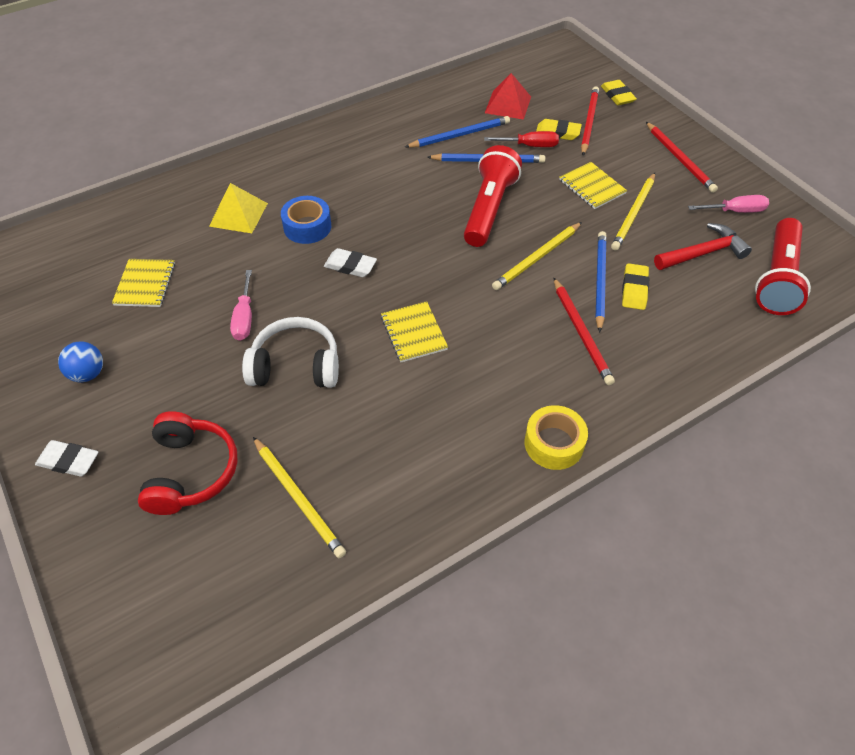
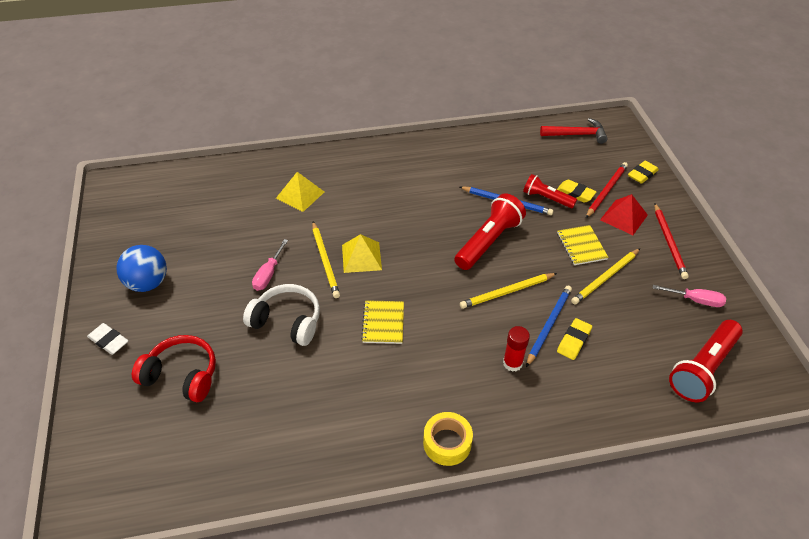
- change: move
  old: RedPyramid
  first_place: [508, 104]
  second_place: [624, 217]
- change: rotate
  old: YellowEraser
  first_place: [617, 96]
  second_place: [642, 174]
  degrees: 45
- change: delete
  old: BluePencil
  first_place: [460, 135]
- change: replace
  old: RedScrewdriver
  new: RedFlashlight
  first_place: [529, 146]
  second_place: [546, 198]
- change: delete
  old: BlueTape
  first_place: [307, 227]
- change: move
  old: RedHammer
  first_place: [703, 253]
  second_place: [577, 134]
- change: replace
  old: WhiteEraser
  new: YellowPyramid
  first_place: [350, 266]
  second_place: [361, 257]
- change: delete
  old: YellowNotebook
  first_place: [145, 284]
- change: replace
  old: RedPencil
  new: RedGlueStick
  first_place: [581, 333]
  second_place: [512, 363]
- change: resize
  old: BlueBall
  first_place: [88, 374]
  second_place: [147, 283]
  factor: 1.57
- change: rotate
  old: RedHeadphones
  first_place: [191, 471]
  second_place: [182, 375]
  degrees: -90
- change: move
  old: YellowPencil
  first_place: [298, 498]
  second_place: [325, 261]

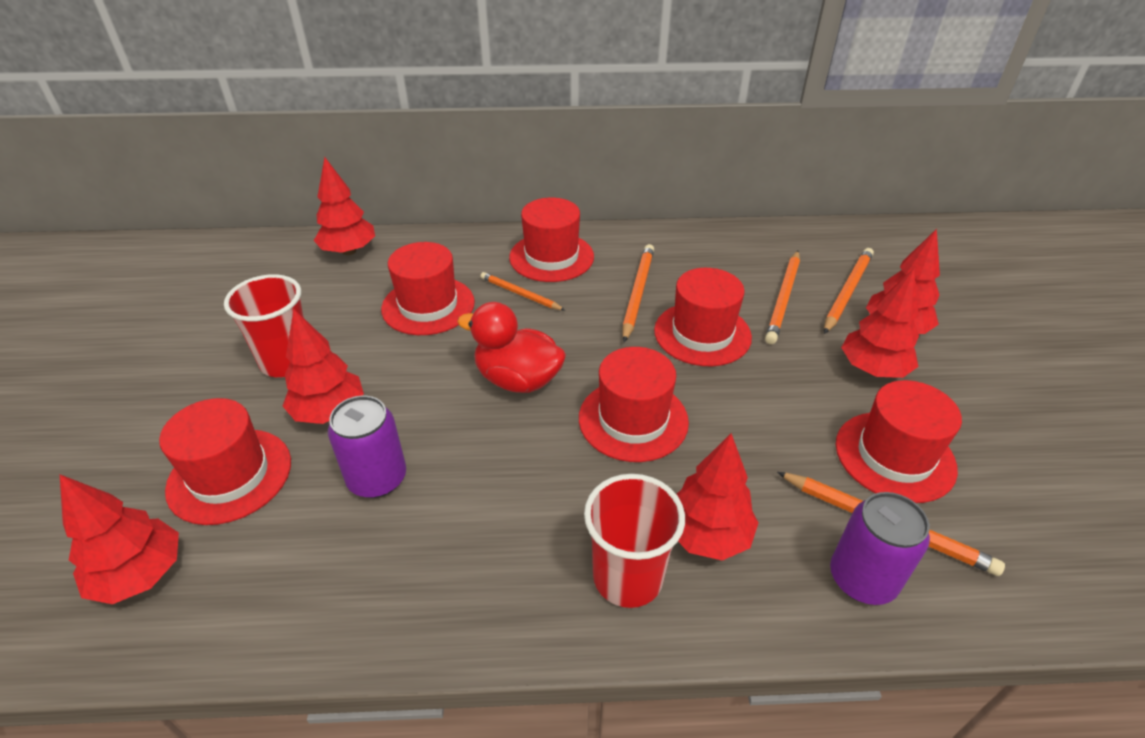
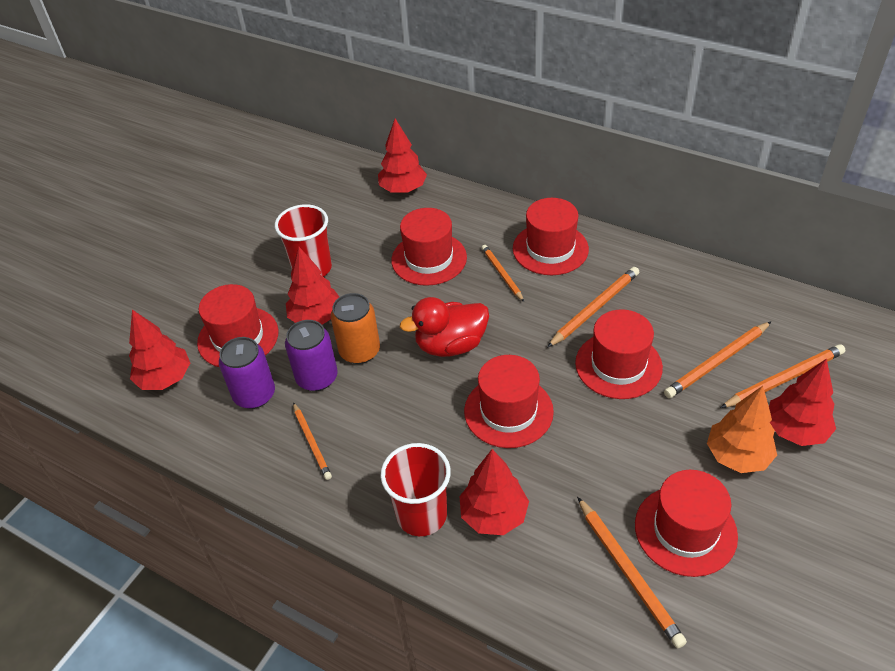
- change: recolor
  old: RedTree
  new: OrangeTree
  first_place: [873, 369]
  second_place: [737, 456]
- change: rotate
  old: RedDuck
  first_place: [518, 379]
  second_place: [450, 345]
  degrees: -75
- change: move
  old: PurpleCan
  first_place: [862, 579]
  second_place: [254, 395]
- change: insert
  new: OrangeCan
  second_place: [359, 351]
- change: insert
  new: OrangePencil
  second_place: [312, 442]

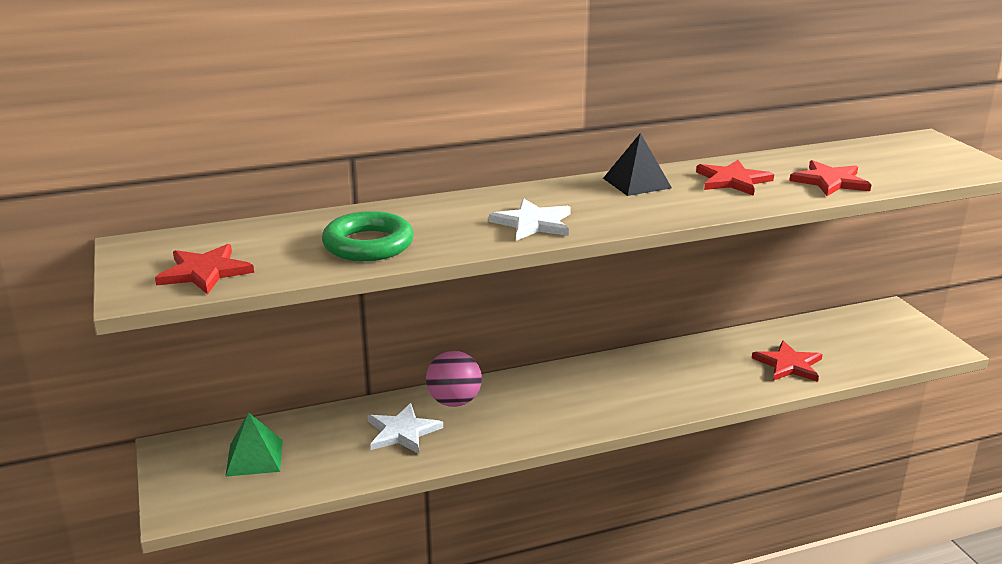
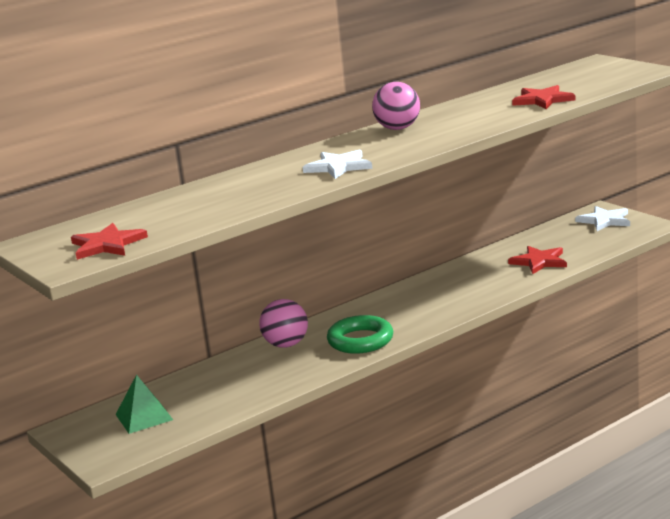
- change: replace
  old: BlackPyramid
  new: PinkBall
  first_place: [637, 183]
  second_place: [398, 128]
- change: delete
  old: RedStar
  first_place: [733, 180]
- change: move
  old: GreenRing
  first_place: [368, 244]
  second_place: [360, 340]
- change: move
  old: WhiteStar
  first_place: [402, 432]
  second_place: [604, 220]

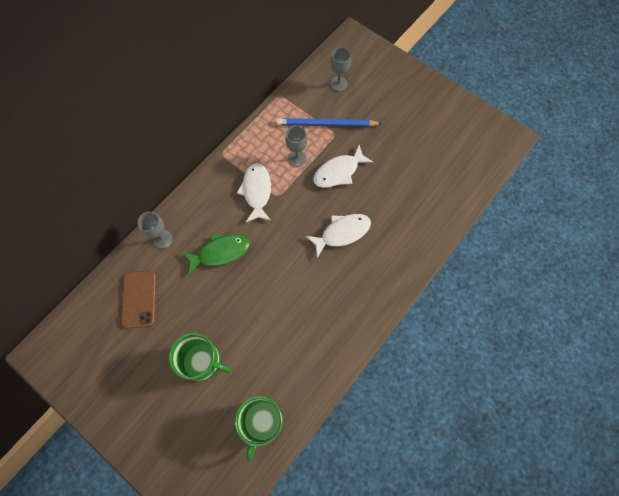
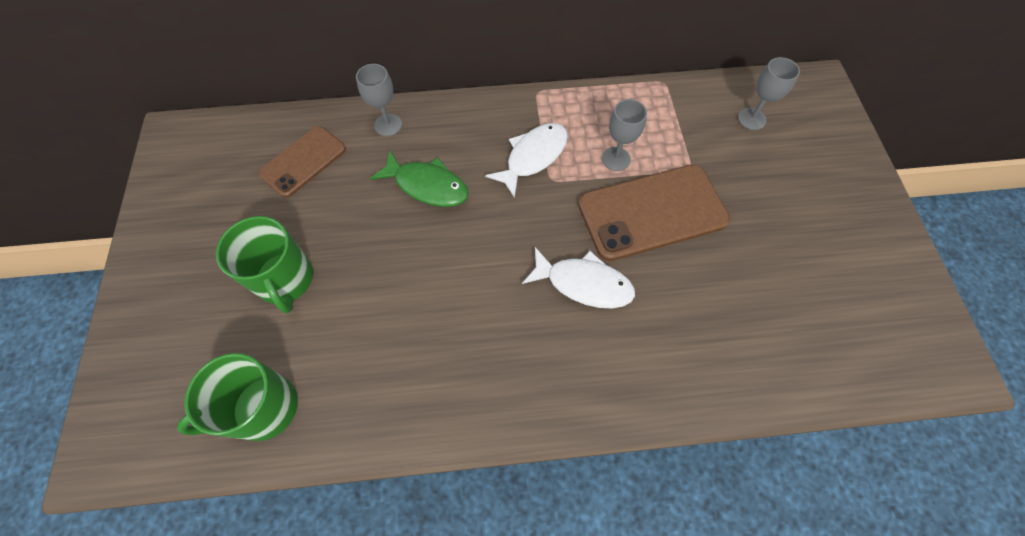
- change: delete
  old: BluePencil
  first_place: [326, 124]
- change: replace
  old: WhiteFish
  new: BrownPhone
  first_place: [339, 172]
  second_place: [652, 212]

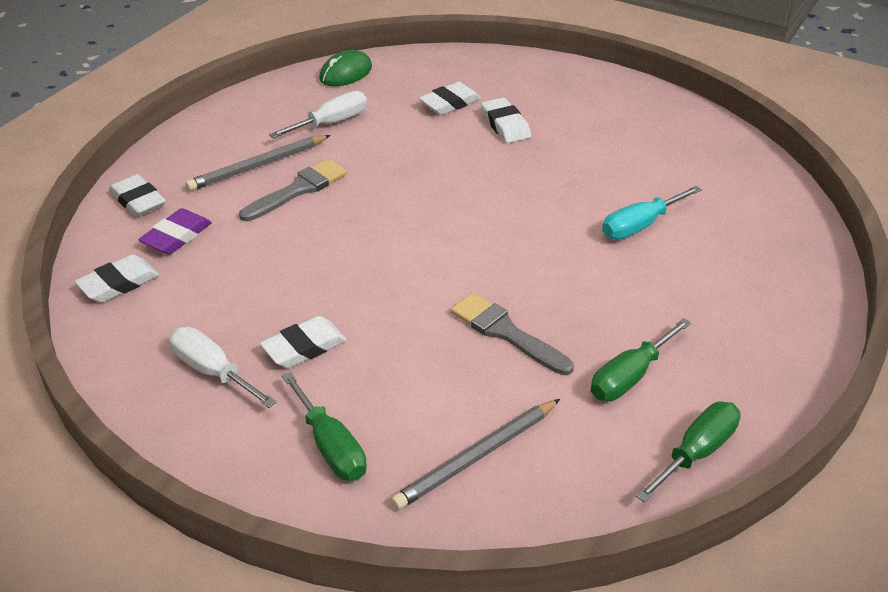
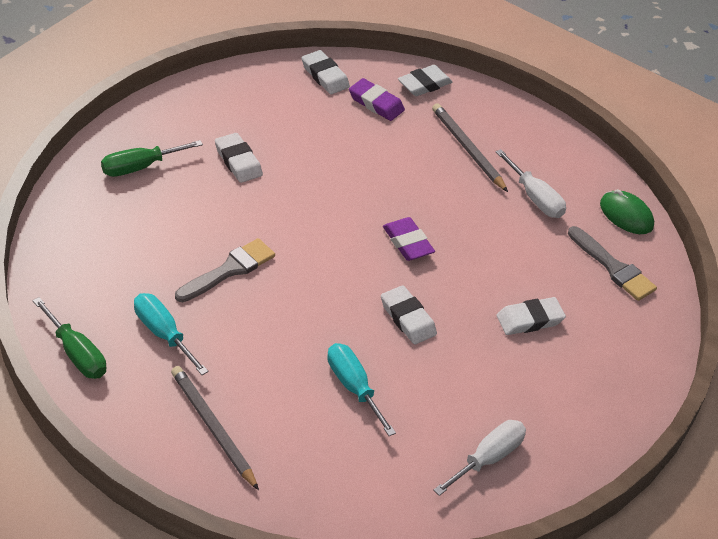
- change: move
  old: WhiteEraser
  first_place: [449, 103]
  second_place: [407, 318]
- change: move
  old: GreyBrush
  first_place: [298, 190]
  second_place: [613, 267]
- change: recolor
  old: GreenScrewdriver
  new: TurquoiseScrewdriver
  first_place: [630, 376]
  second_place: [163, 334]
- change: move
  old: WhiteScrewdriver
  first_place: [212, 371]
  second_place: [488, 458]
- change: move
  old: GreyPencil
  first_place: [477, 457]
  second_place: [213, 428]
- change: insert
  new: PurpleEraser
  second_place: [407, 242]

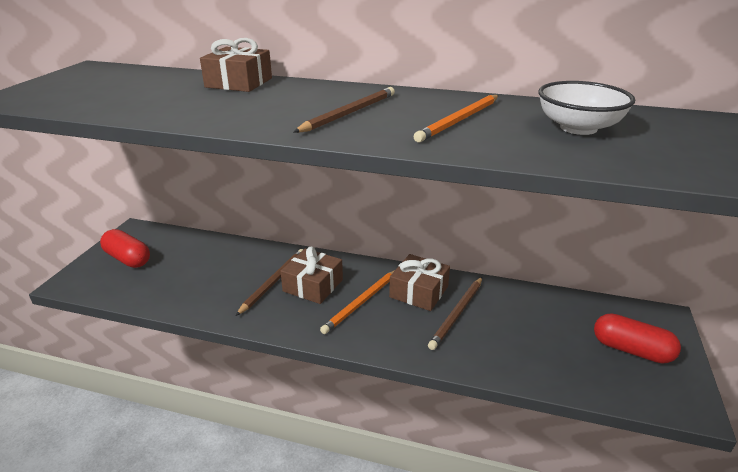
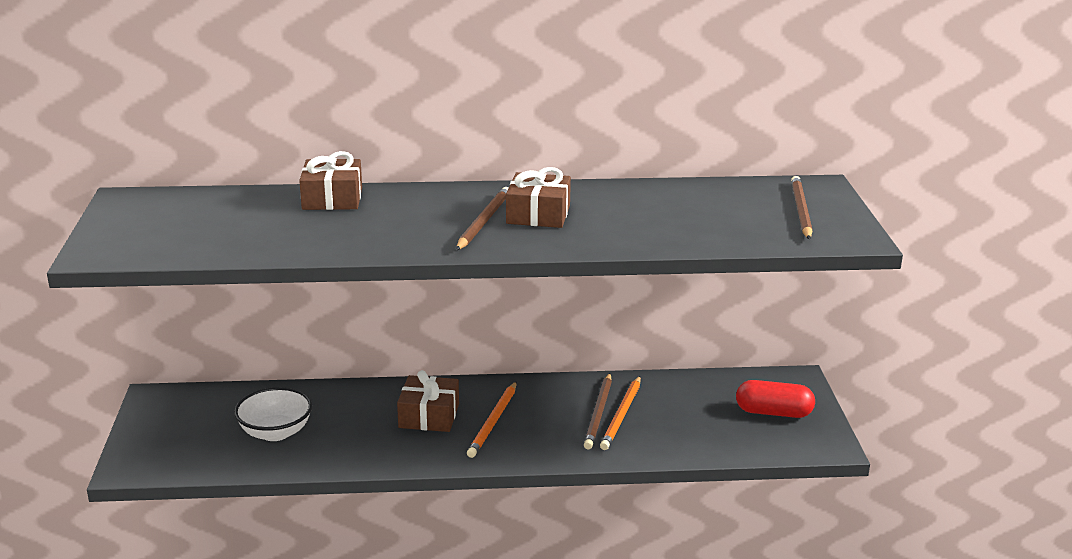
- change: move
  old: WhiteBowl
  first_place: [578, 128]
  second_place: [275, 432]
- change: move
  old: OrangePencil
  first_place: [459, 120]
  second_place: [621, 415]
- change: delete
  old: RedCapsule
  first_place: [128, 259]
- change: move
  old: BrownPencil
  first_place: [273, 282]
  second_place: [801, 210]
- change: move
  old: BrownGift
  first_place: [419, 292]
  second_place: [538, 214]

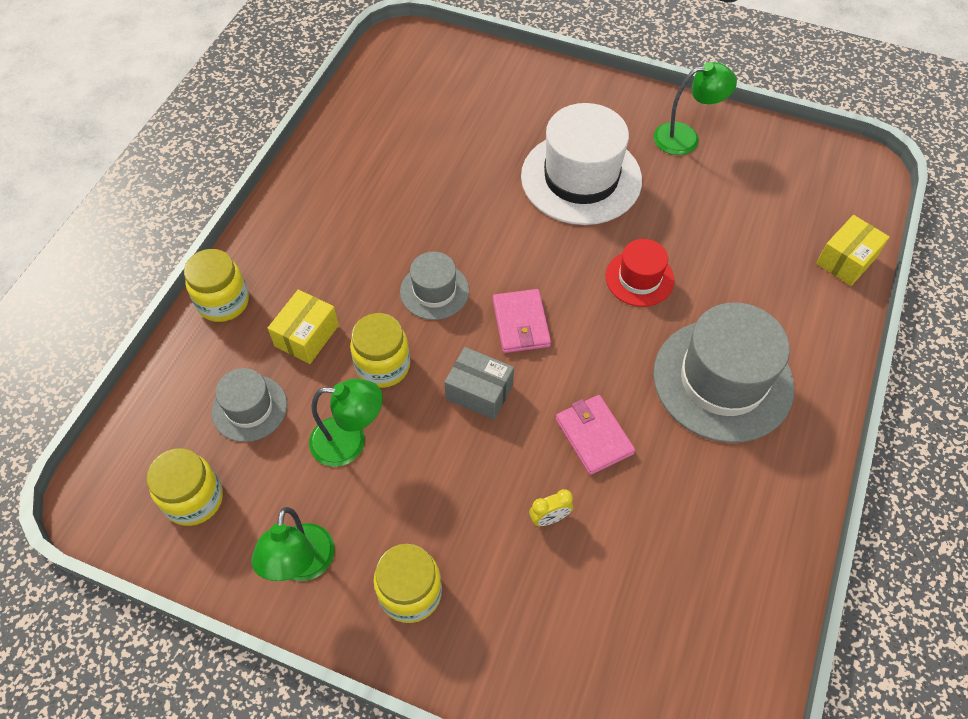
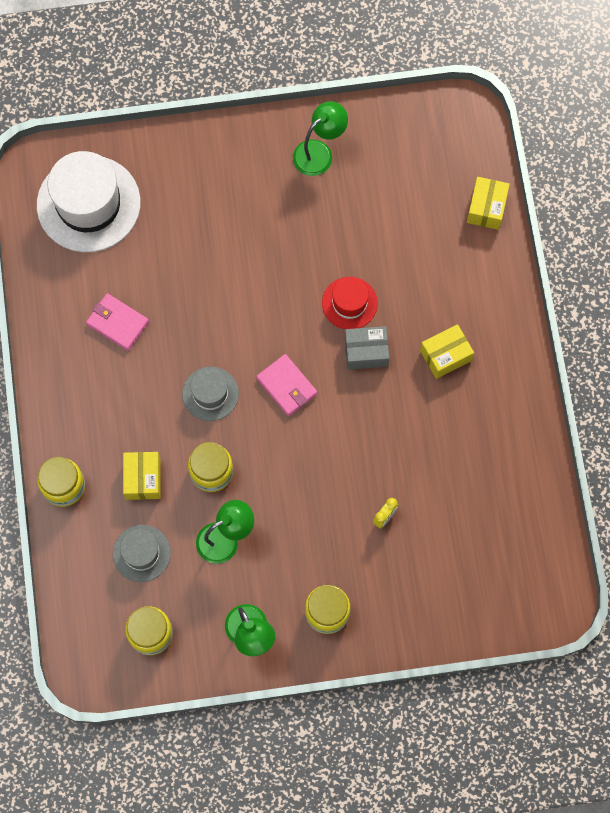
- change: move
  old: WhiteHat
  first_place: [581, 178]
  second_place: [88, 204]
- change: replace
  old: GreyHat
  new: YellowBox
  first_place: [722, 380]
  second_place: [445, 355]
- change: move
  old: GreyBox
  first_place: [479, 392]
  second_place: [366, 352]
- change: move
  old: PinkWallet
  first_place: [594, 436]
  second_place: [117, 323]

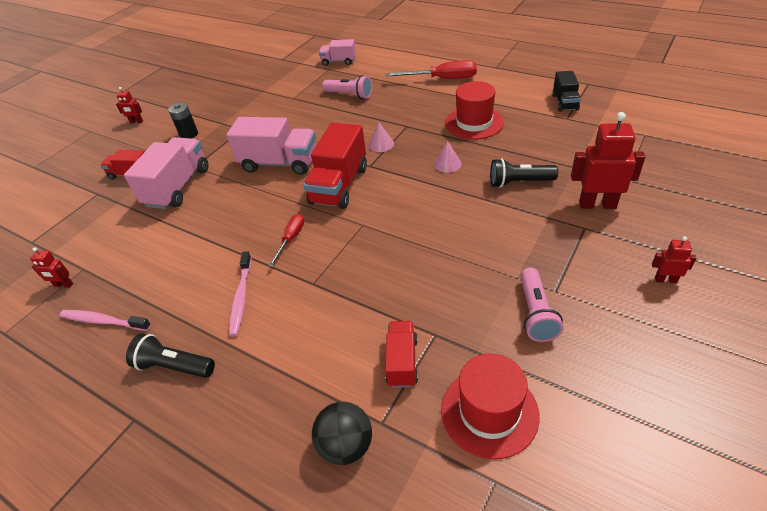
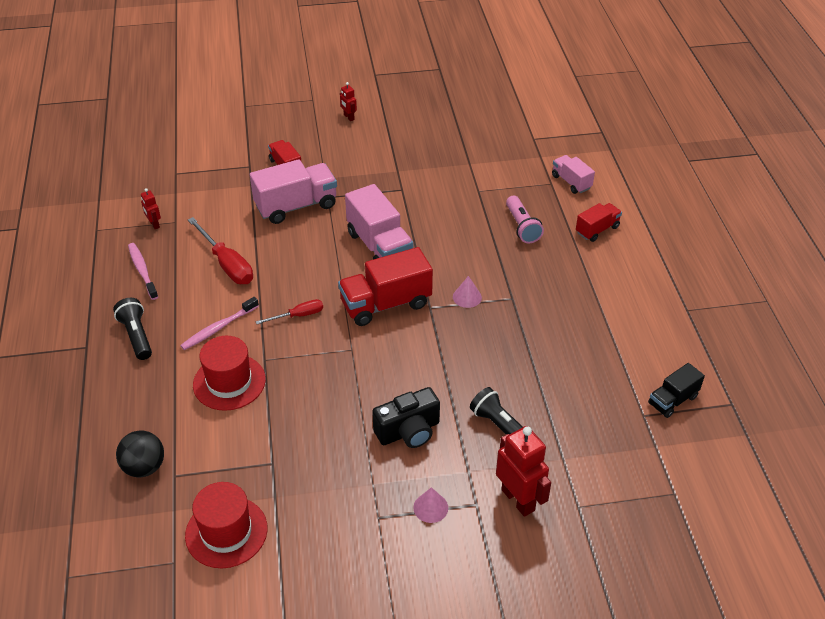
- change: move
  old: RedScrewdriver
  first_place: [442, 79]
  second_place: [227, 264]
- change: move
  old: RedHat
  first_place: [474, 123]
  second_place: [229, 382]
- change: delete
  old: BlackBattery
  first_place: [189, 134]
- change: move
  old: PinkCone
  first_place: [447, 164]
  second_place: [430, 507]
- change: delete
  old: RedRobot
  first_place: [665, 280]
- change: delete
  old: PinkFlashlight
  first_place: [535, 313]
- change: move
  old: RedTruck
  first_place: [402, 362]
  second_place: [597, 230]
- change: insert
  new: BlackCamera
  second_place: [408, 431]

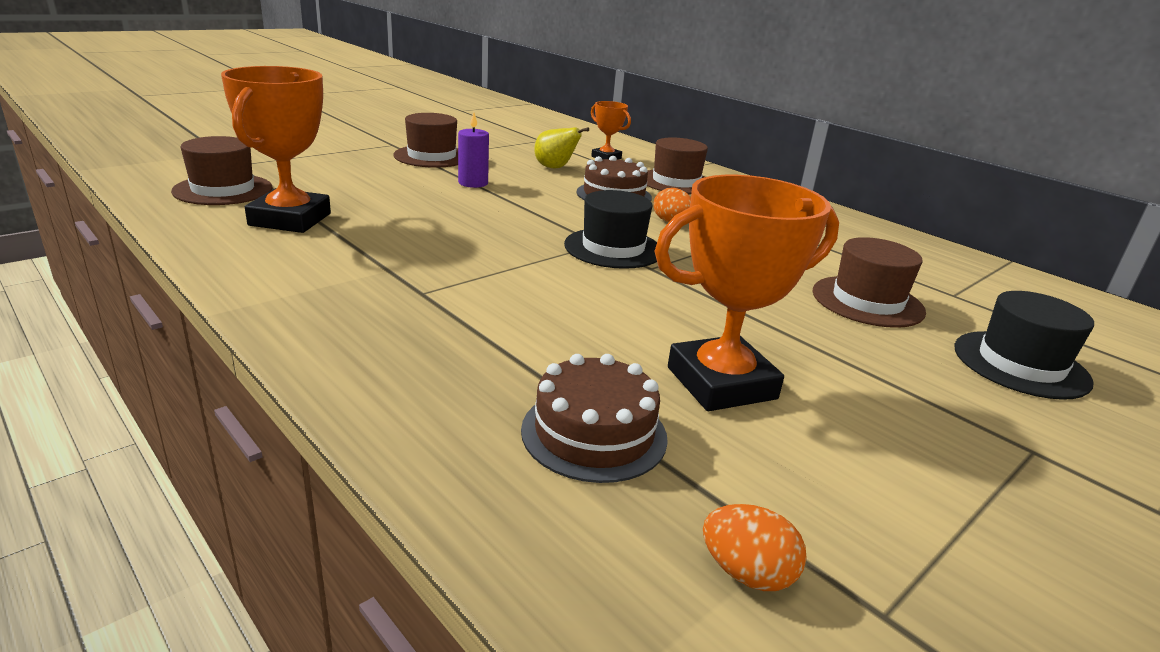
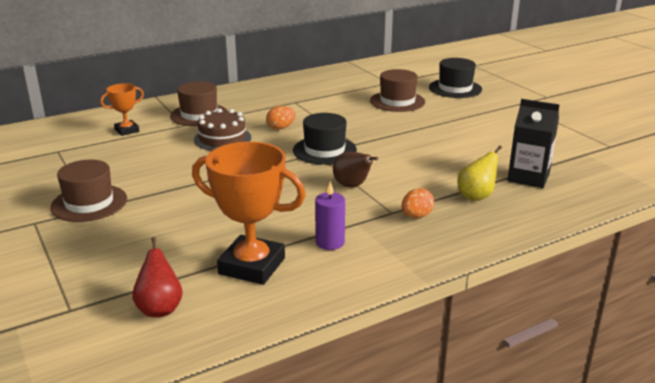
- change: move
  old: PurpleCandle
  first_place: [473, 183]
  second_place: [330, 242]
- change: move
  old: YellowPear
  first_place: [555, 168]
  second_place: [476, 196]
- change: replace
  old: BrownHat
  new: RedPear
  first_place: [223, 190]
  second_place: [160, 308]
- change: delete
  old: OrangeTrophy
  first_place: [721, 383]
- change: replace
  old: BrownCake
  new: BlackCarton
  first_place: [594, 433]
  second_place: [528, 177]
- change: move
  old: OrangeEgg
  first_place: [746, 573]
  second_place: [416, 216]
- change: insert
  new: BrownPear
  second_place: [352, 186]

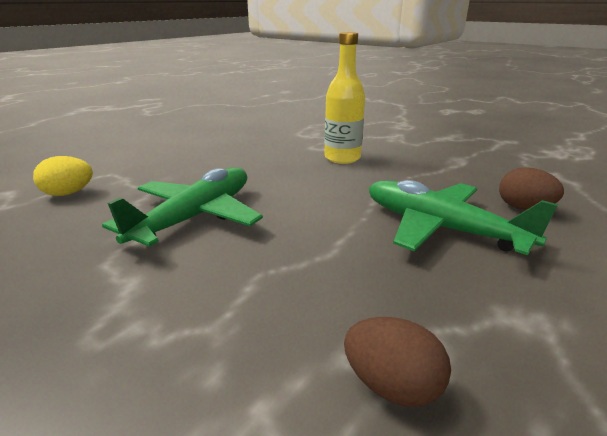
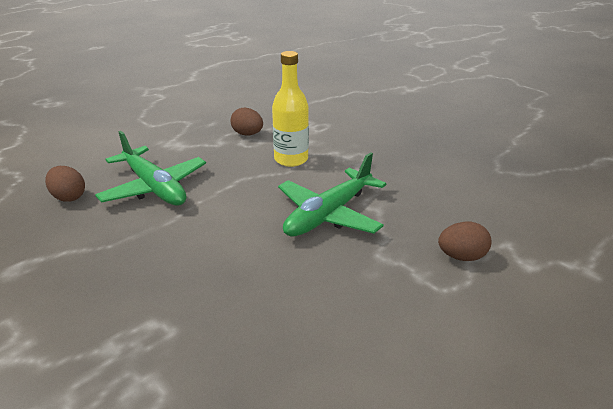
- change: move
  old: YellowBottle
  first_place: [342, 158]
  second_place: [291, 159]
- change: recolor
  old: YellowEgg
  new: BrownEgg
  first_place: [68, 193]
  second_place: [461, 256]

